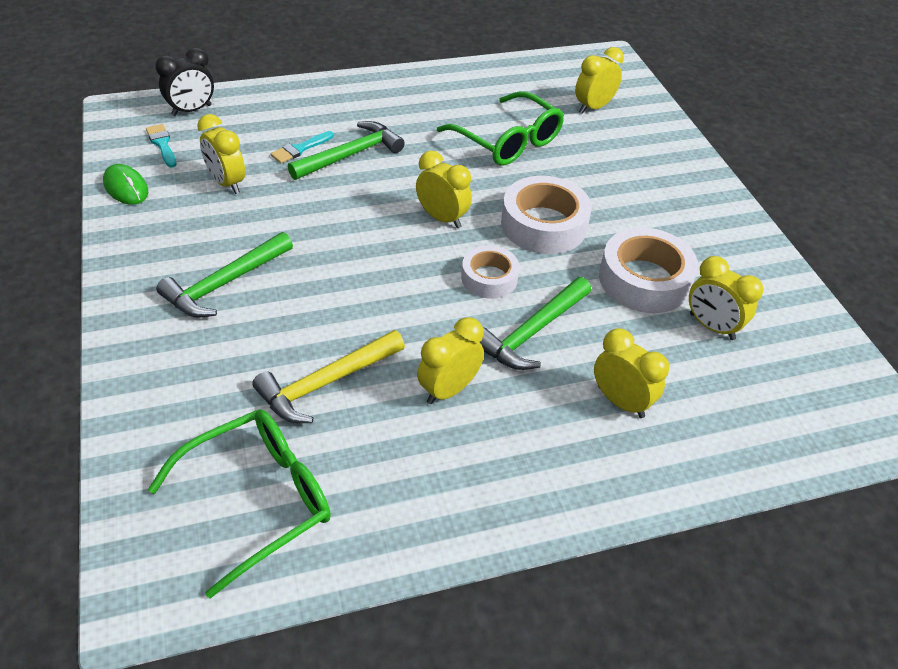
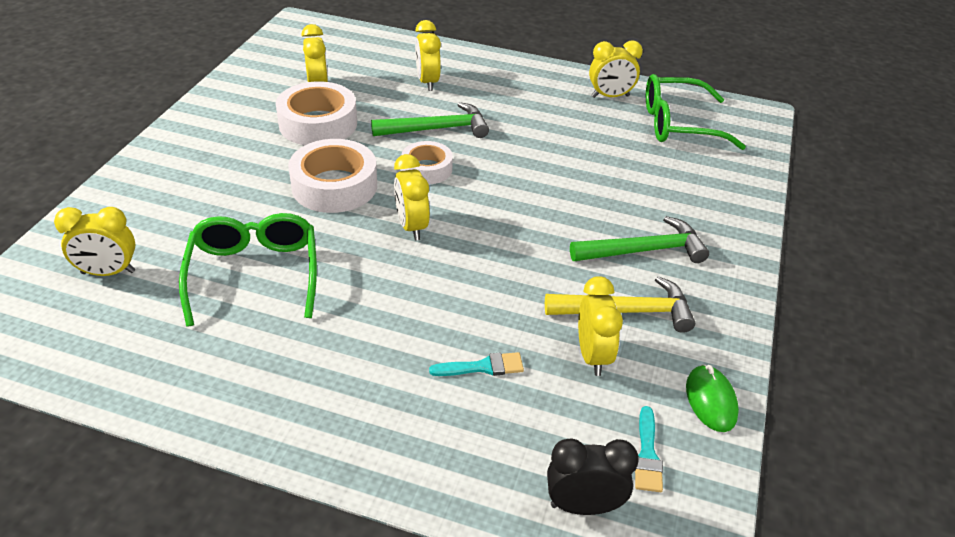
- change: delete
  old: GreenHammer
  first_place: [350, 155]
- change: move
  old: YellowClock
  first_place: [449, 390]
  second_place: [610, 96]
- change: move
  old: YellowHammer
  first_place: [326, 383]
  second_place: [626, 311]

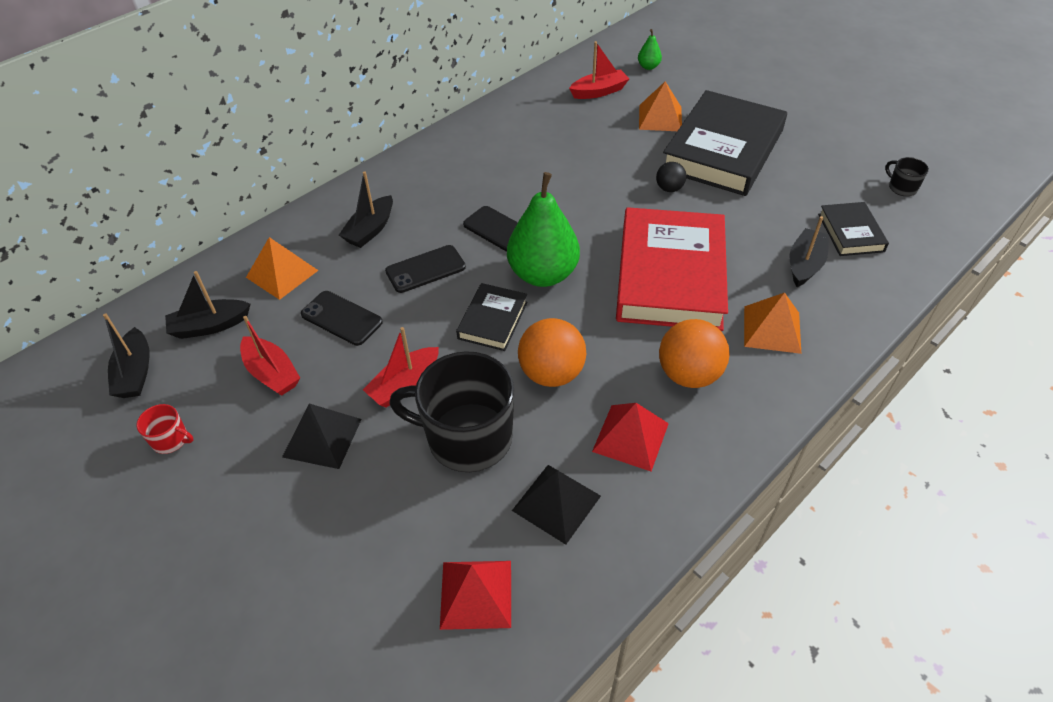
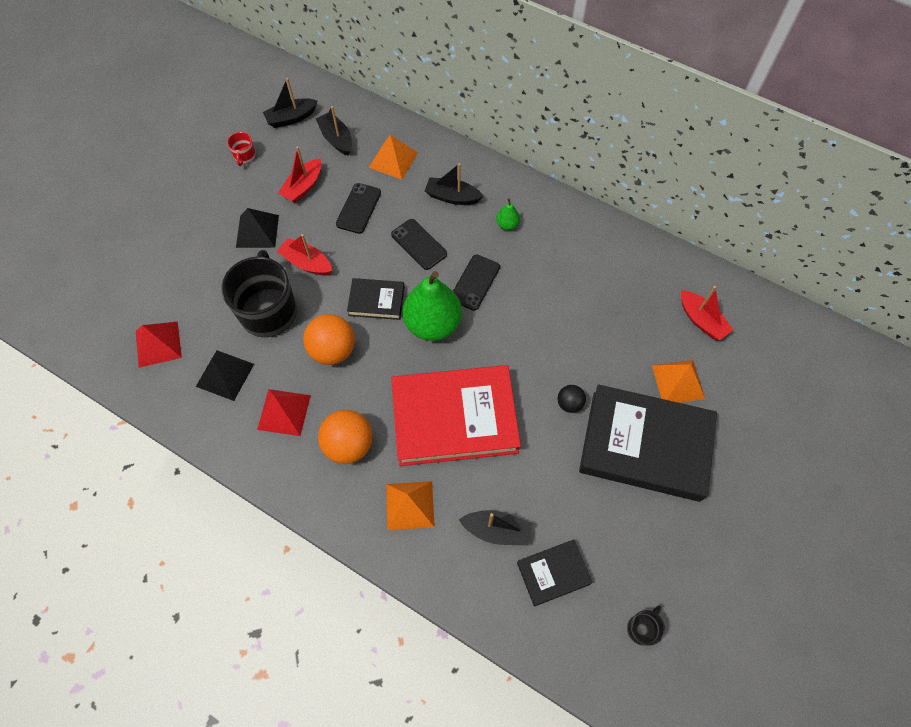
- change: move
  old: GreenPear
  first_place: [648, 67]
  second_place: [507, 224]

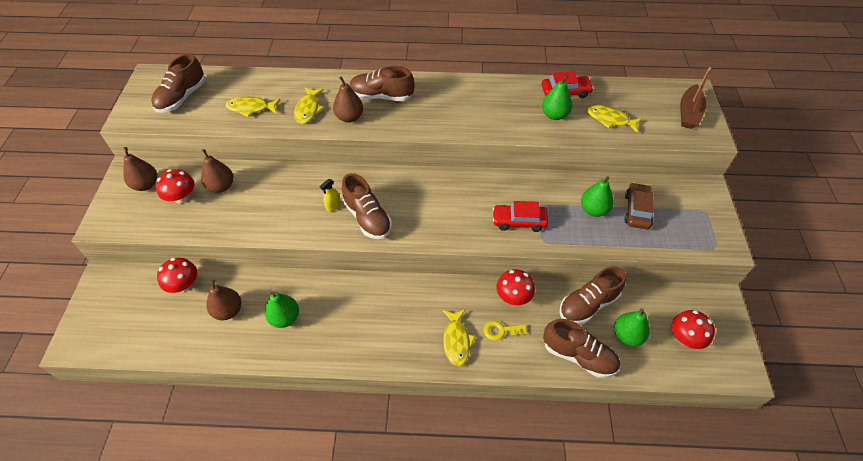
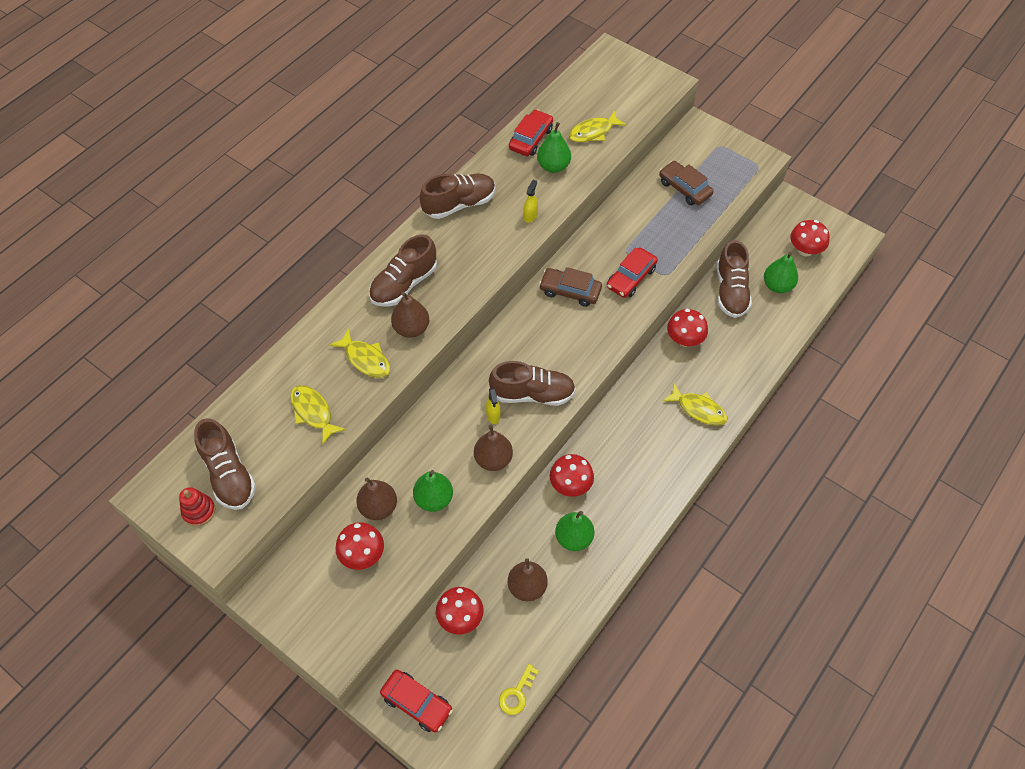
- change: delete
  old: BrownBoat
  first_place: [688, 113]
- change: rotate
  old: YellowFish
  first_place: [250, 108]
  second_place: [313, 412]
  degrees: 105
- change: move
  old: BrownPear
  first_place: [146, 185]
  second_place: [493, 459]
- change: move
  old: GreenPear
  first_place: [593, 210]
  second_place: [434, 499]
- change: move
  old: BrownShoe
  first_place: [578, 356]
  second_place: [459, 204]
- change: move
  old: YellowKey
  first_place: [501, 330]
  second_place: [517, 694]
- change: insert
  new: YellowSprayBottle
  second_place: [530, 216]
- change: insert
  new: BrownCar
  second_place: [570, 291]
- change: insert
  new: RedMushroom
  second_place: [570, 485]
- change: insert
  new: RedStackingToy
  second_place: [199, 511]
- change: insert
  new: RedCar
  second_place: [417, 703]

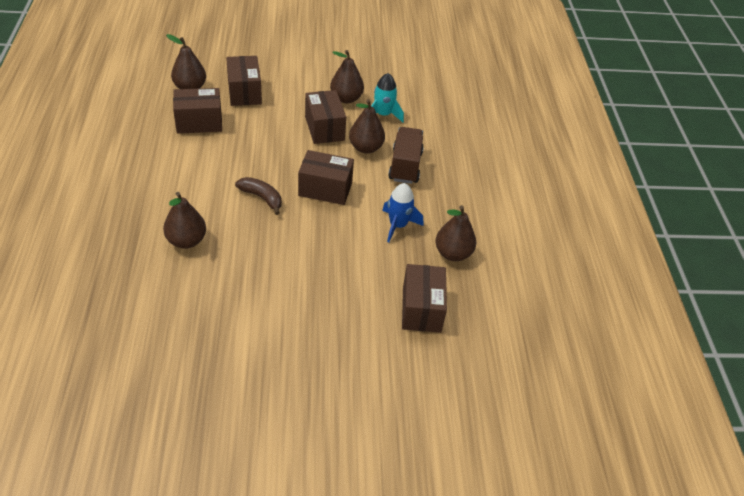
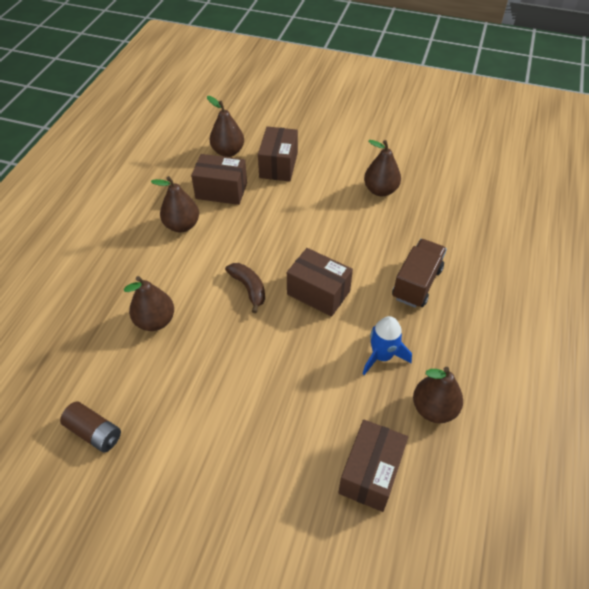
- change: delete
  old: TurquoiseRocket
  first_place: [383, 115]
- change: delete
  old: BrownBox
  first_place: [324, 128]
- change: move
  old: BrownPear
  first_place: [366, 148]
  second_place: [182, 225]
- change: insert
  new: BrownBattery
  second_place: [94, 432]

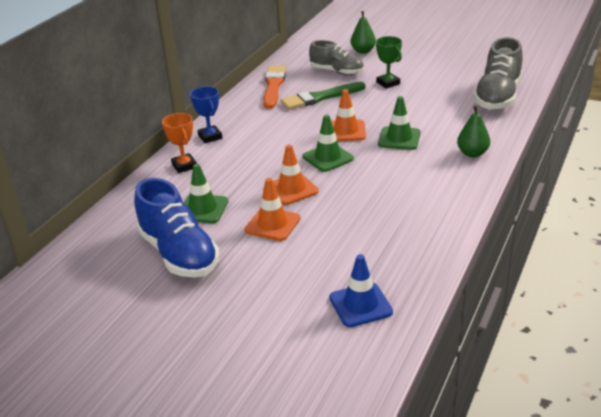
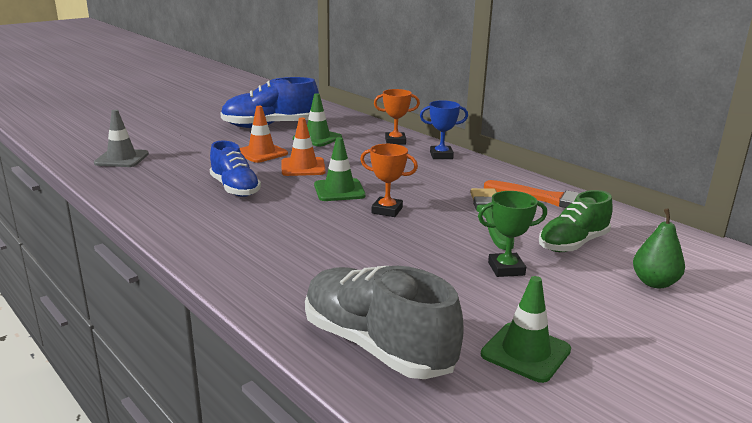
- change: recolor
  old: GreyShoe
  new: GreenShoe
  first_place: [337, 72]
  second_place: [573, 243]
- change: replace
  old: OrangeTrafficCone
  new: OrangeTrophy
  first_place: [346, 131]
  second_place: [387, 210]
- change: move
  old: GreenTrafficCone
  first_place: [399, 138]
  second_place: [525, 352]
- change: delete
  old: GreenPear
  first_place: [472, 153]
- change: recolor
  old: BlueTrafficCone
  new: GreyTrafficCone
  first_place: [360, 305]
  second_place: [121, 159]
- change: insert
  new: BlueShoe
  second_place: [235, 188]

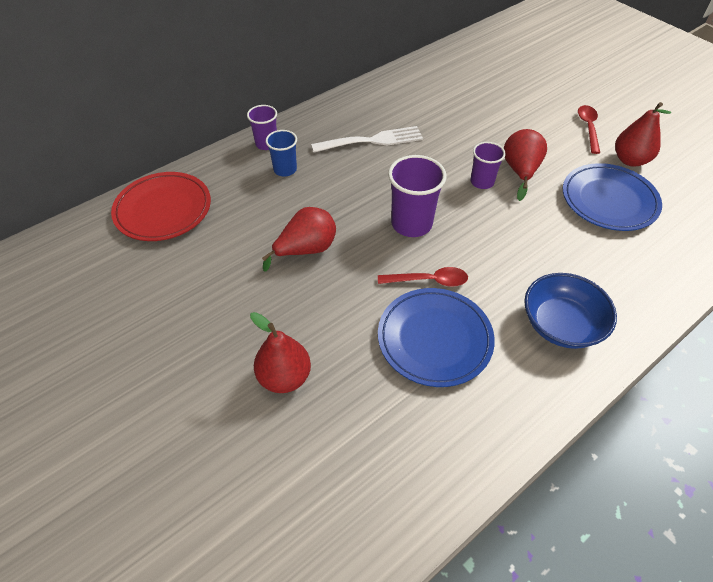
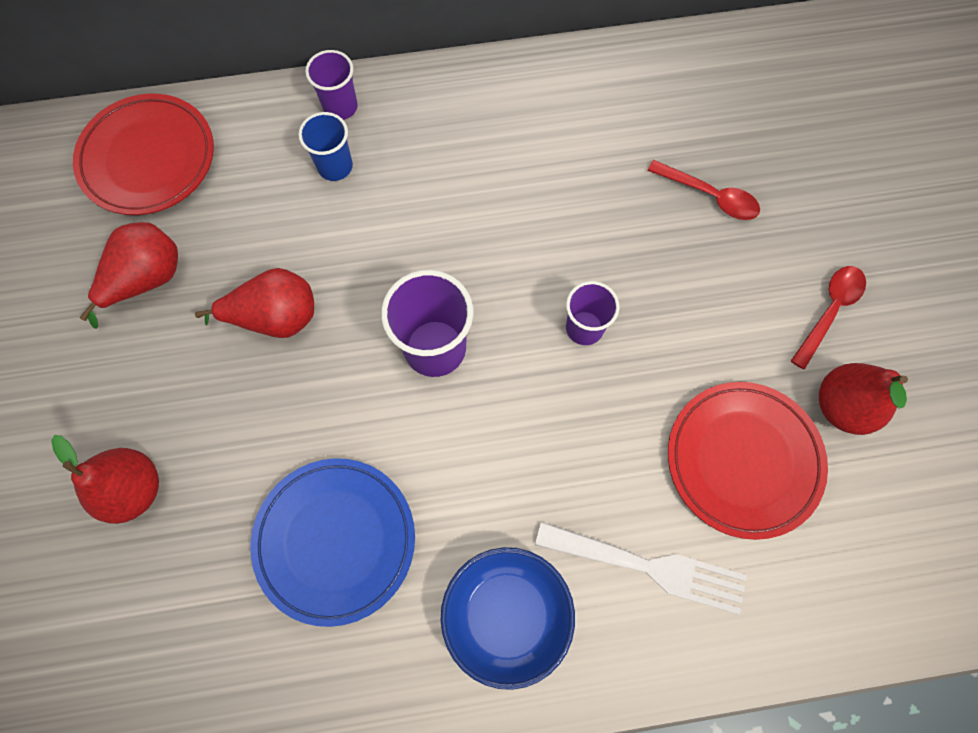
- change: move
  old: WhiteFork
  first_place: [372, 140]
  second_place: [649, 567]
- change: move
  old: RedPear
  first_place: [520, 171]
  second_place: [147, 279]
- change: recolor
  old: BluePlate
  new: RedPlate
  first_place: [609, 200]
  second_place: [743, 460]
- change: move
  old: RedSpoon
  first_place: [428, 280]
  second_place: [710, 196]

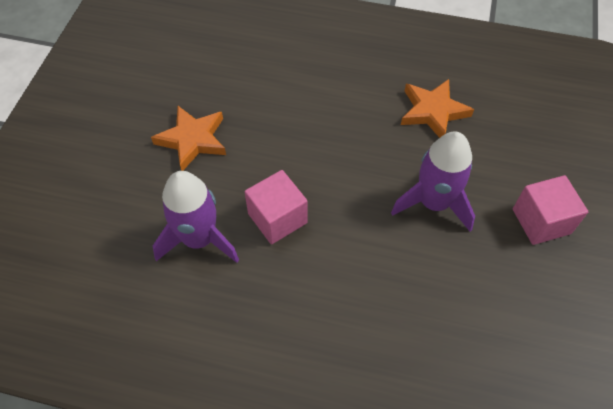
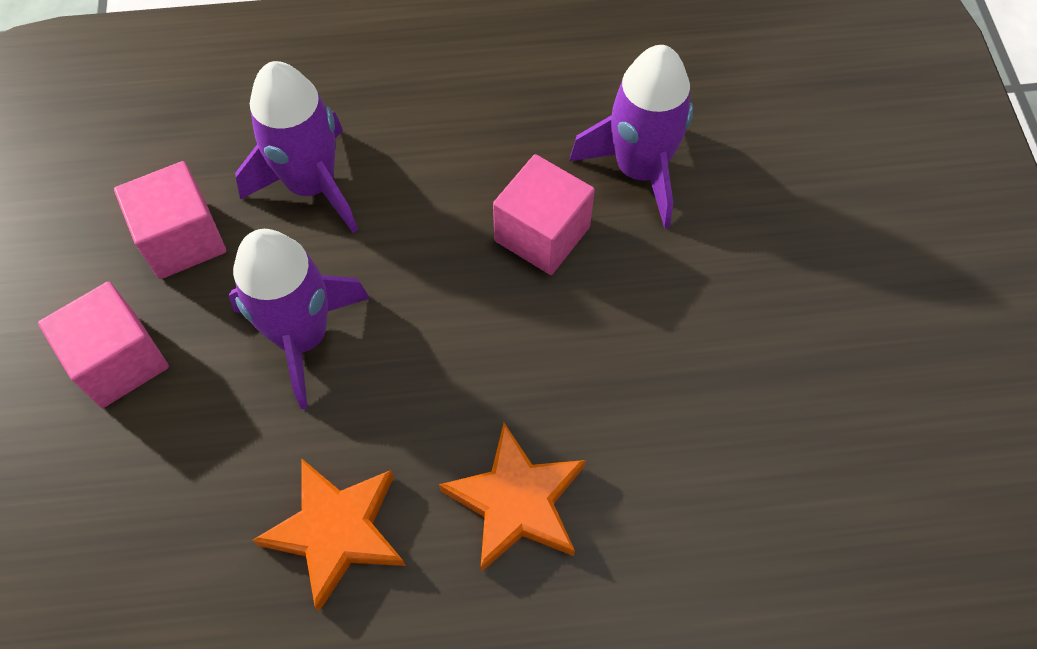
- change: move
  old: OrangeStar
  first_place: [193, 140]
  second_place: [516, 502]
- change: insert
  new: PurpleRocket
  second_place: [312, 185]
- change: insert
  new: PinkCube
  second_place: [182, 239]

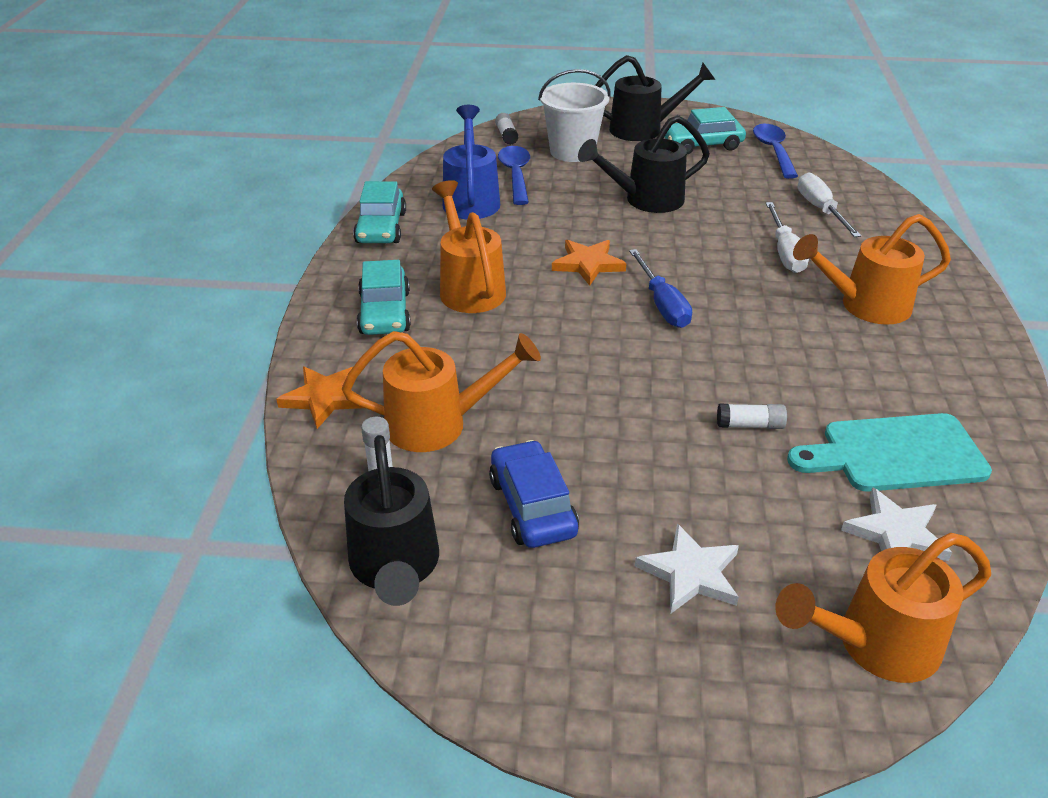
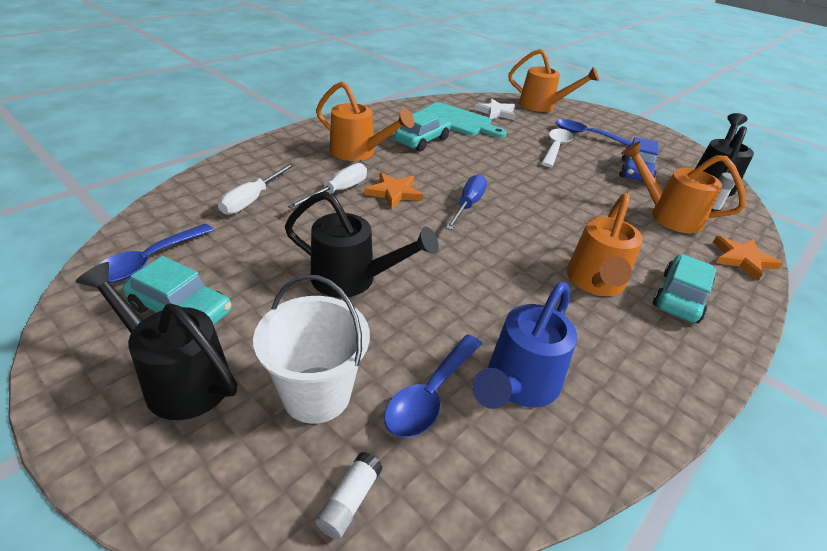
- change: move
  old: TurquoiseCar
  first_place: [381, 228]
  second_place: [422, 140]
- change: move
  old: OrangeStar
  first_place: [588, 264]
  second_place: [394, 192]
- change: delete
  old: WhiteGlueStick
  first_place: [750, 425]
- change: replace
  old: WhiteStar
  new: BlueSpoon
  first_place: [690, 573]
  second_place: [585, 135]
- change: insert
  new: WhiteSpoon
  second_place: [555, 148]

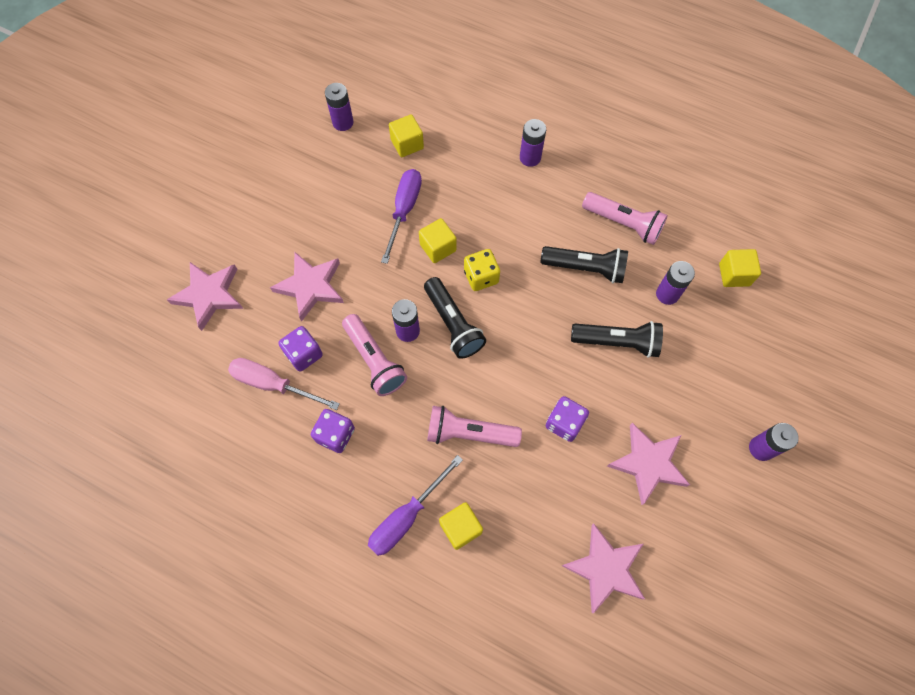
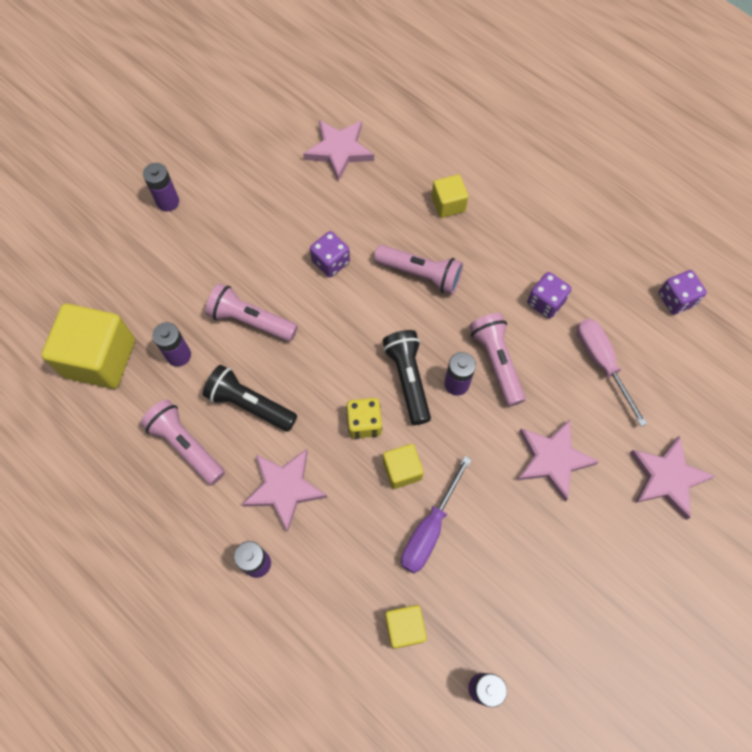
- change: resize
  old: YellowCube
  first_place: [734, 274]
  second_place: [100, 358]
  factor: 1.93
- change: recolor
  old: BlackFlashlight
  new: PinkFlashlight
  first_place: [617, 342]
  second_place: [251, 320]
- change: move
  old: PurpleDice
  first_place: [304, 354]
  second_place: [676, 299]
- change: rotate
  old: PinkScrewdriver
  first_place: [273, 384]
  second_place: [601, 363]
  degrees: -150
- change: move
  old: PinkStar
  first_place: [648, 463]
  second_place: [284, 488]
- change: delete
  old: PurpleScrewdriver
  first_place: [407, 517]

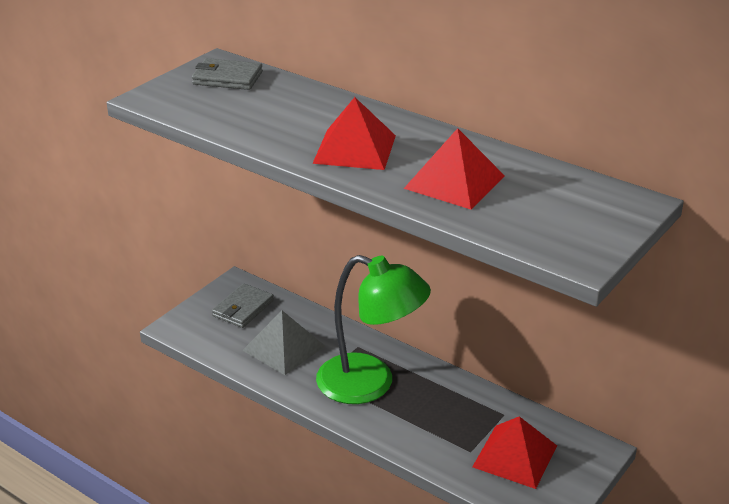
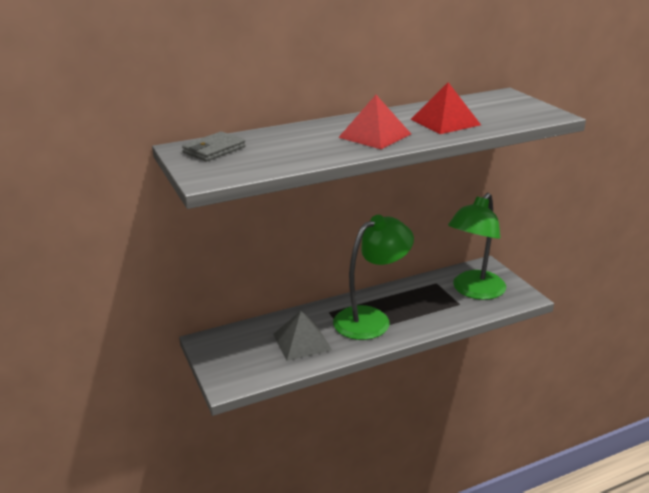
- change: delete
  old: GreyWallet
  first_place: [243, 309]
- change: replace
  old: RedPyramid
  new: GreenLamp
  first_place: [515, 456]
  second_place: [474, 291]

